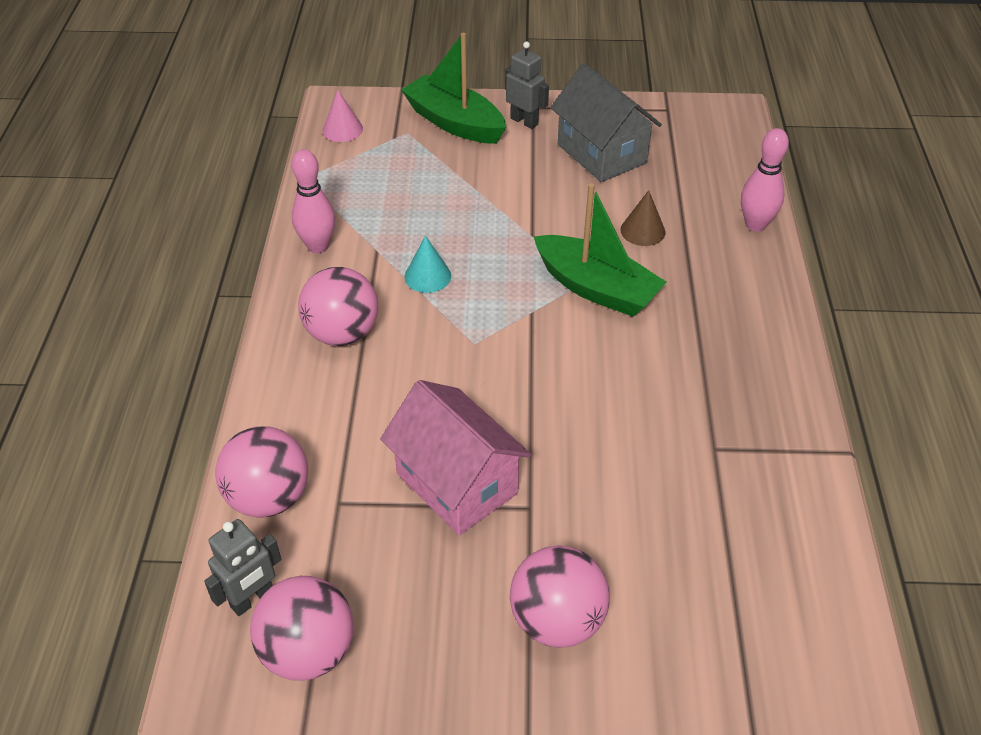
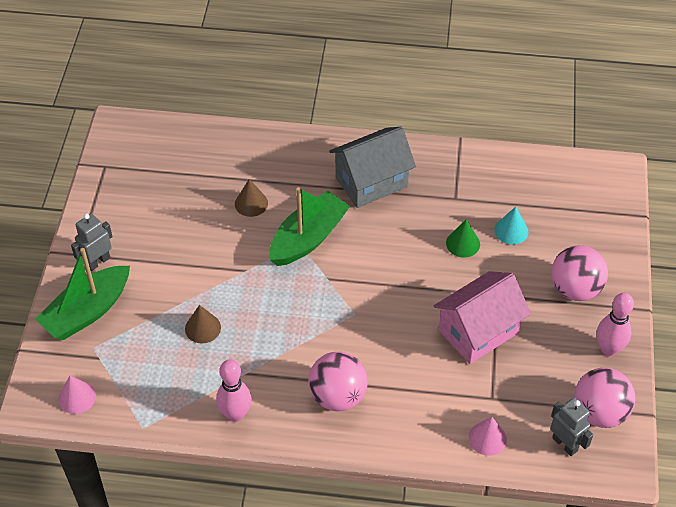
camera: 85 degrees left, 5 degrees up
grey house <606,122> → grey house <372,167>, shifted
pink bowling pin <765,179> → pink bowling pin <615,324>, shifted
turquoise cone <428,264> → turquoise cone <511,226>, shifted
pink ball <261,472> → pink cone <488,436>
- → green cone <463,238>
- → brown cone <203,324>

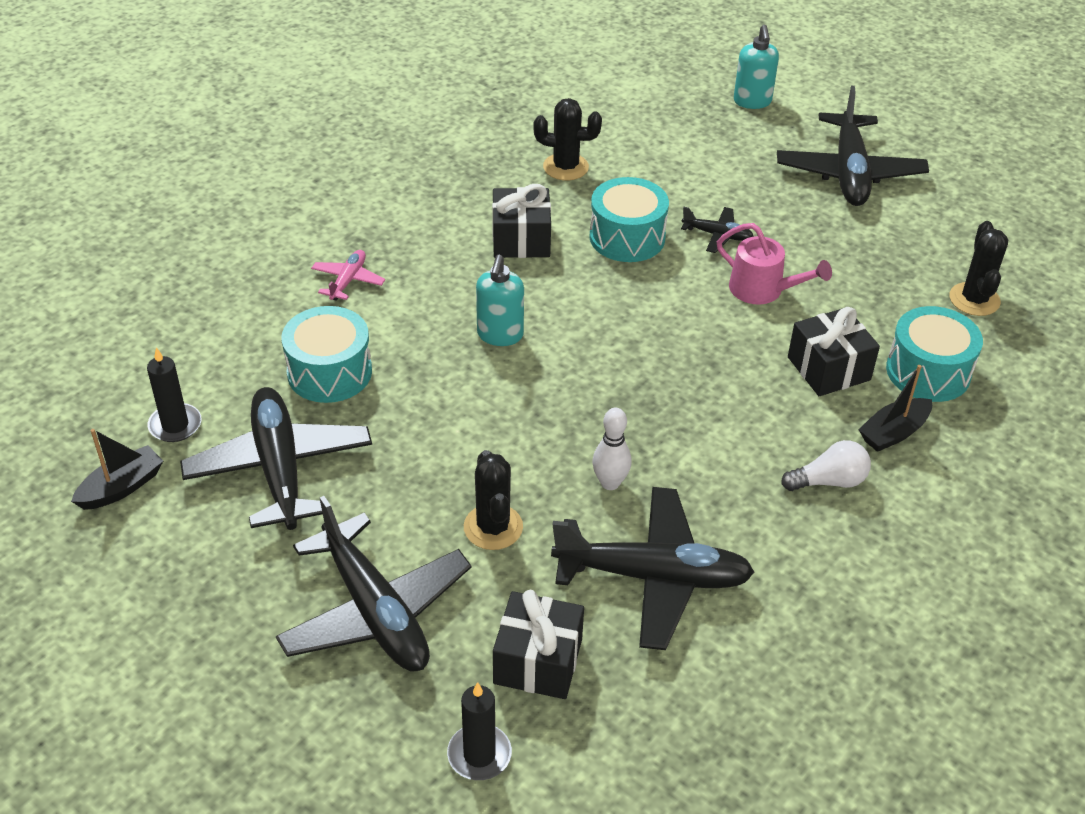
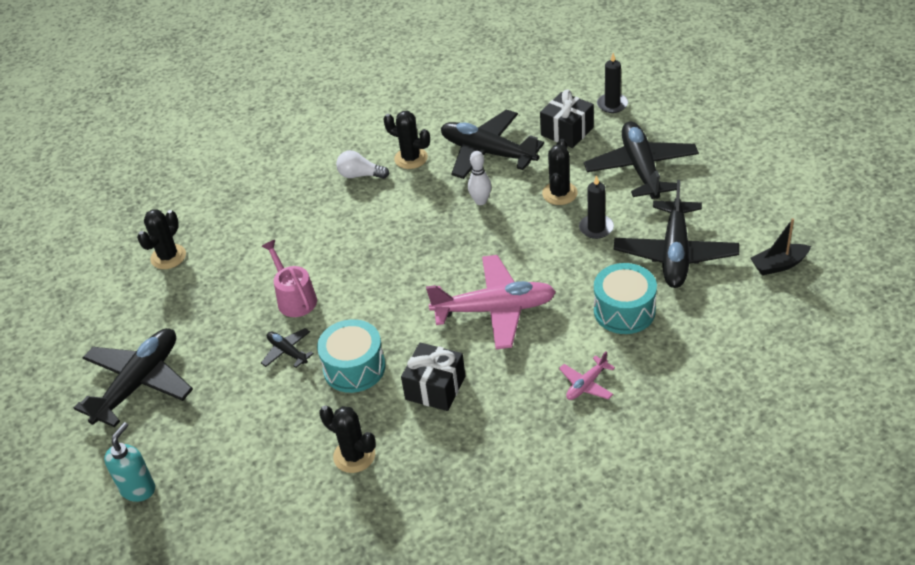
camera: 150 degrees left, 0 degrees up
turquoise soap dispenser <500,300> → pink plane <491,302>
turquoise drum <934,354> → -
black gift <834,351> → -
black candle <174,395> → black candle <596,207>, shifted
black boat <895,408> → -
- → black cactus <406,140>

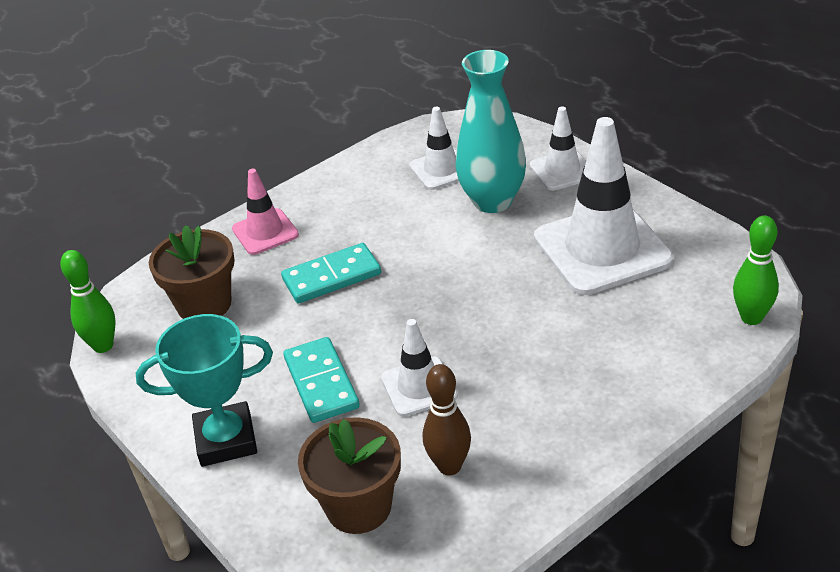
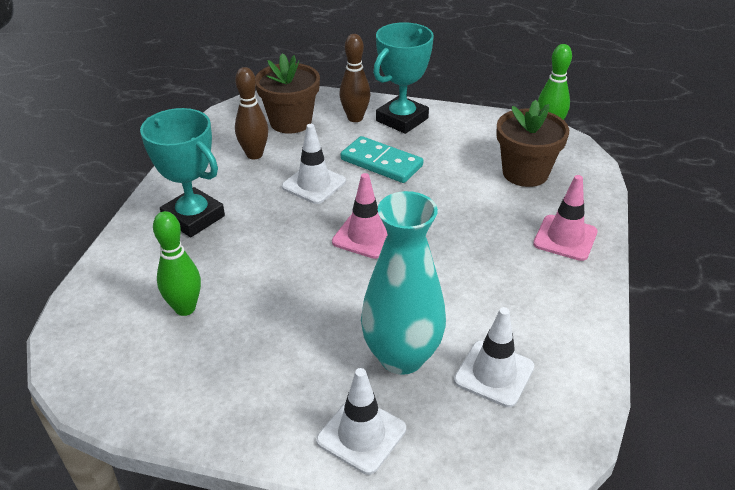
camera: 140 degrees right, 0 degrees up
white traffic cone <603,206> → -
green bowling pin <756,270> → green bowling pin <177,263>, shifted
turquoise domino <331,273> → -
- → brown bowling pin <354,78>
- → turquoise trophy <182,172>
- → pink traffic cone <359,216>

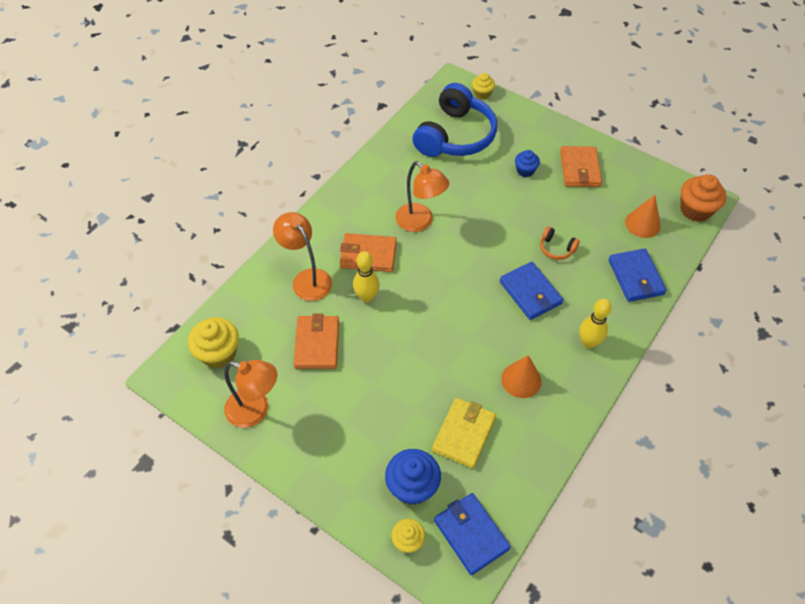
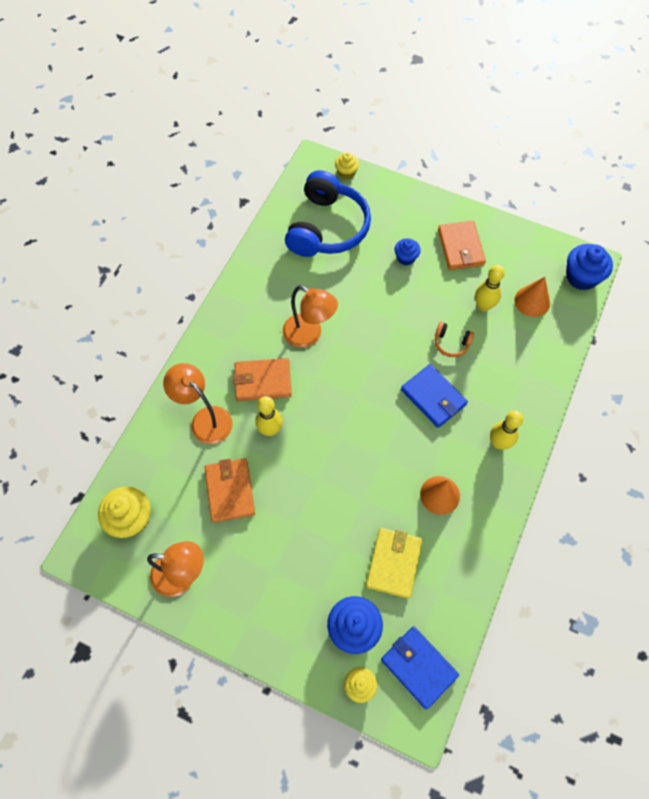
camera: 10 degrees left, 10 degrees up
orange cupcake <703,198> → blue cupcake <589,267>
blue wallet <637,275> → -
- → yellow bowling pin <490,288>

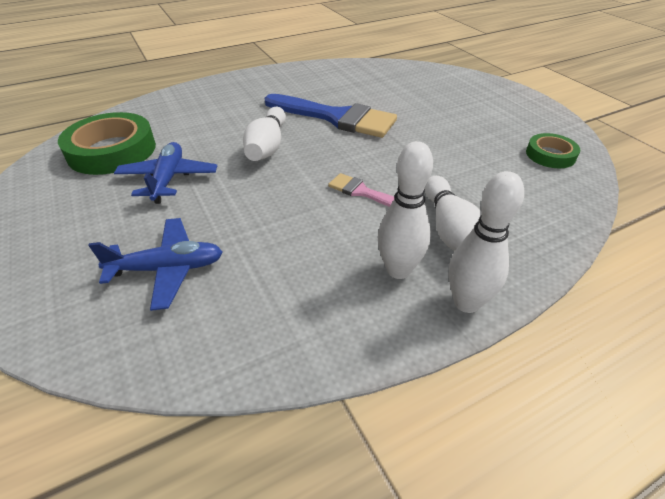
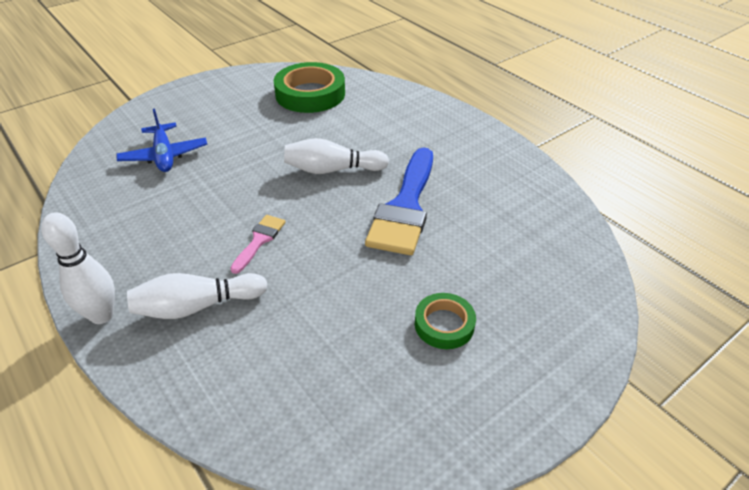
camera: 80 degrees right, 0 degrees up
green tape <553,150> → green tape <445,321>, shifted
white bowling pin <405,210> → -
blue plane <165,173> → -

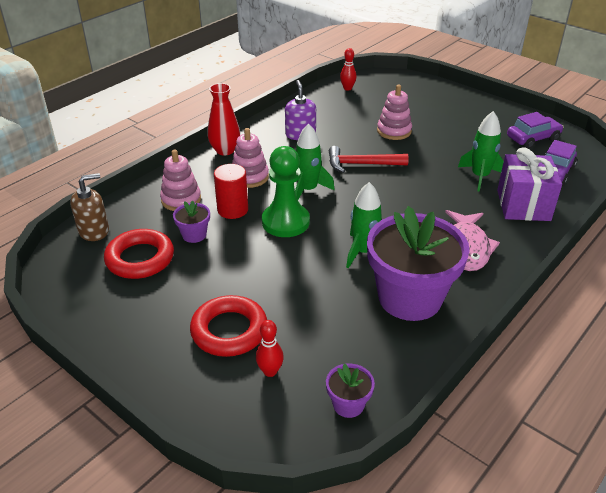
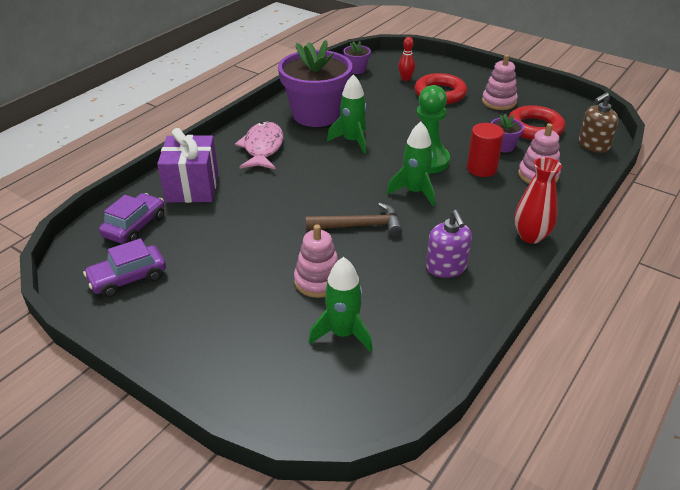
camera: 175 degrees right, 0 degrees up
red bowling pin <348,69> → -
green rocket <481,151> → green rocket <341,304>, shifted
pink stacking toy <250,158> → pink stacking toy <500,82>, shifted
red hammer <369,159> → brown hammer <354,220>

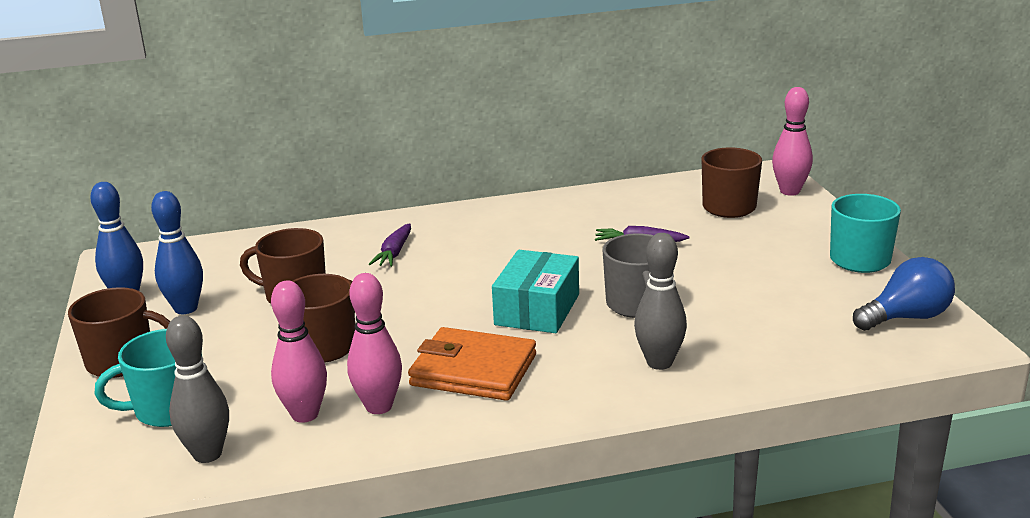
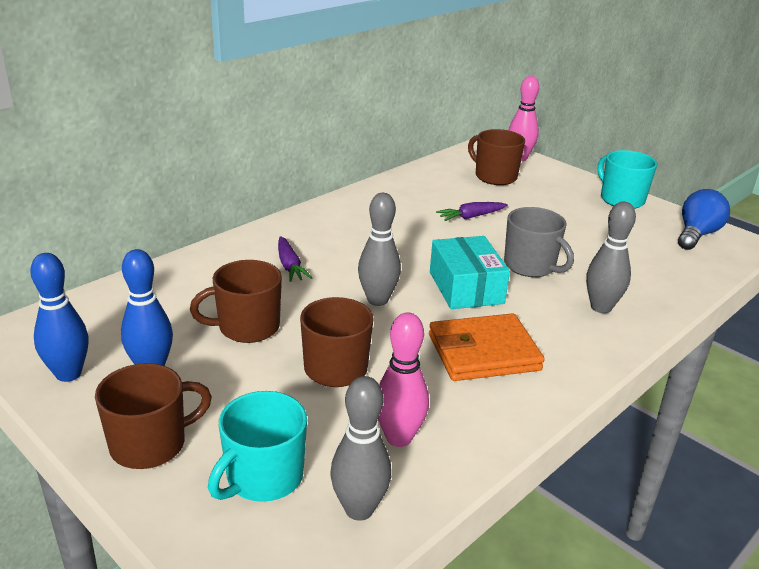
camera: 35 degrees left, 5 degrees up
pink bowling pin <374,343> → -
- → grey bowling pin <379,249>

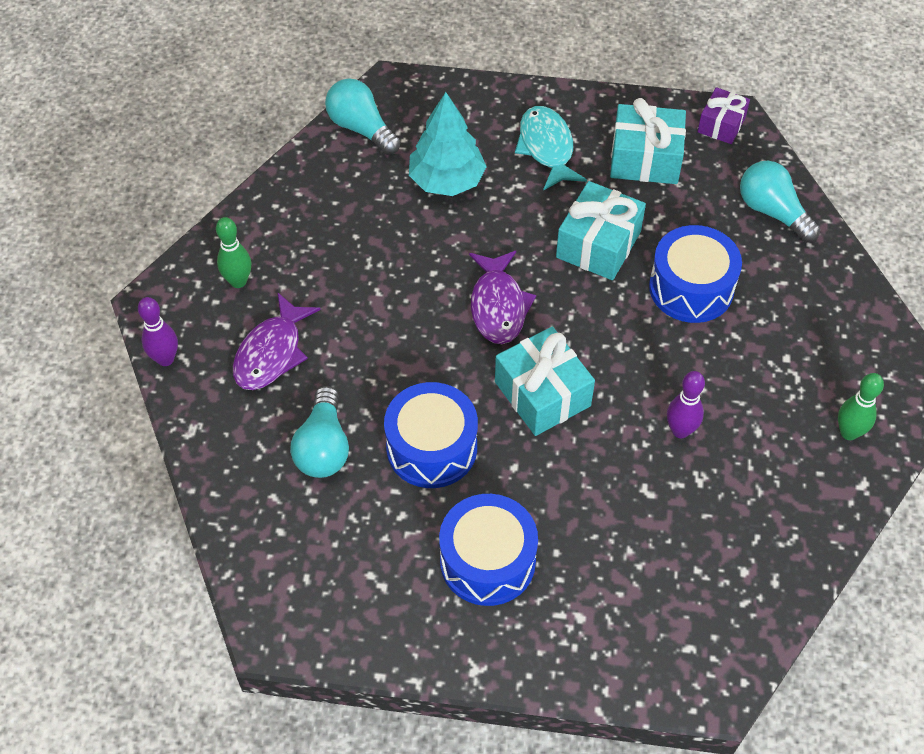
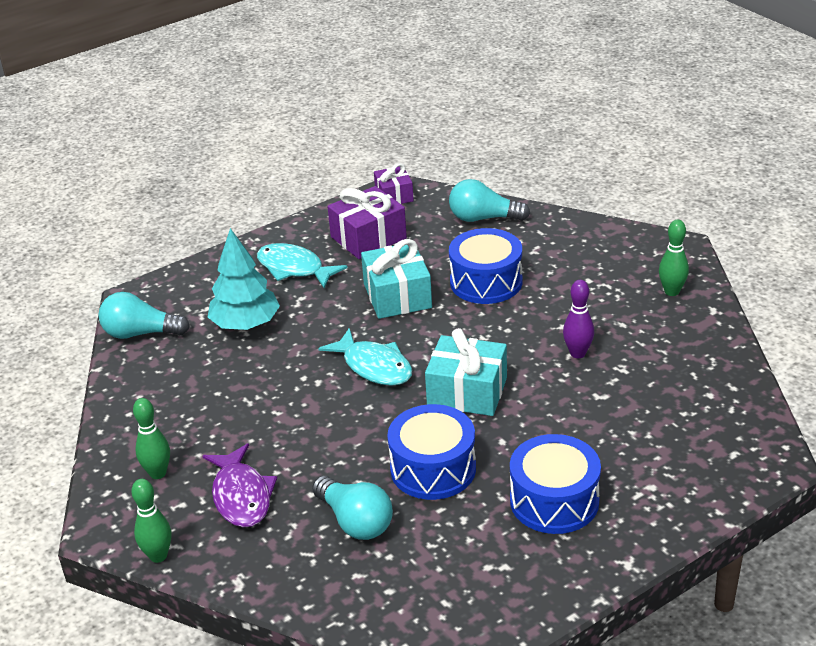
camera: 40 degrees left, 20 degrees down
turquoise gift <648,141> → purple gift <367,222>
purple fish <502,297> → turquoise fish <365,357>
purple bowling pin <158,331> → green bowling pin <151,521>

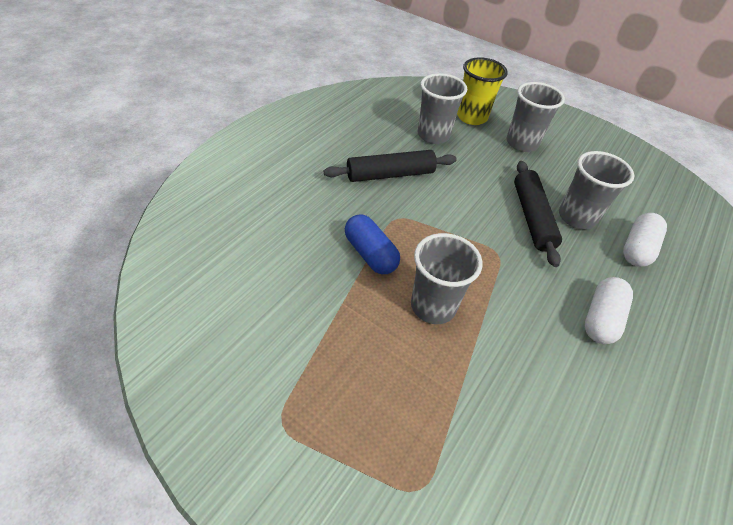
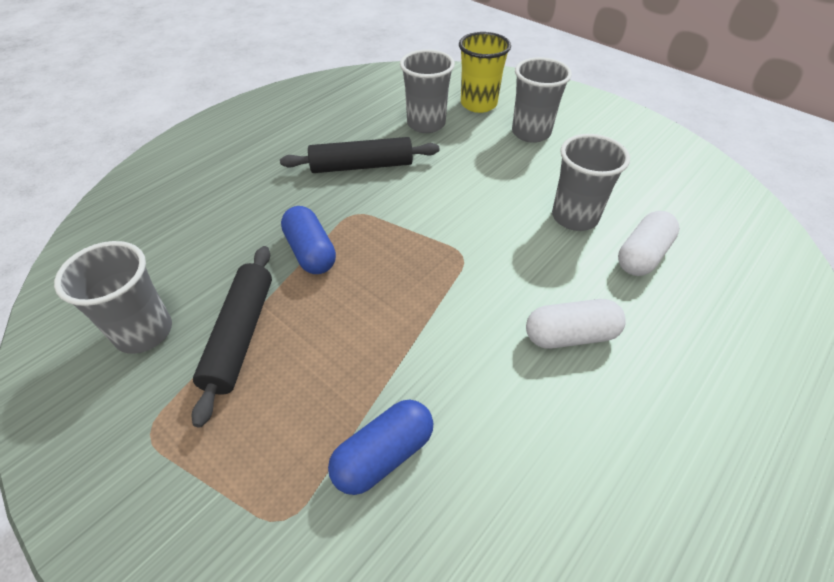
camera: 10 degrees right, 0 degrees up
black rolling pin <538,214> → black rolling pin <231,337>, shifted
grey cup <446,278> → grey cup <113,297>, shifted
white capsule <609,310> → white capsule <576,324>, 45 degrees clockwise
- → blue capsule <380,447>

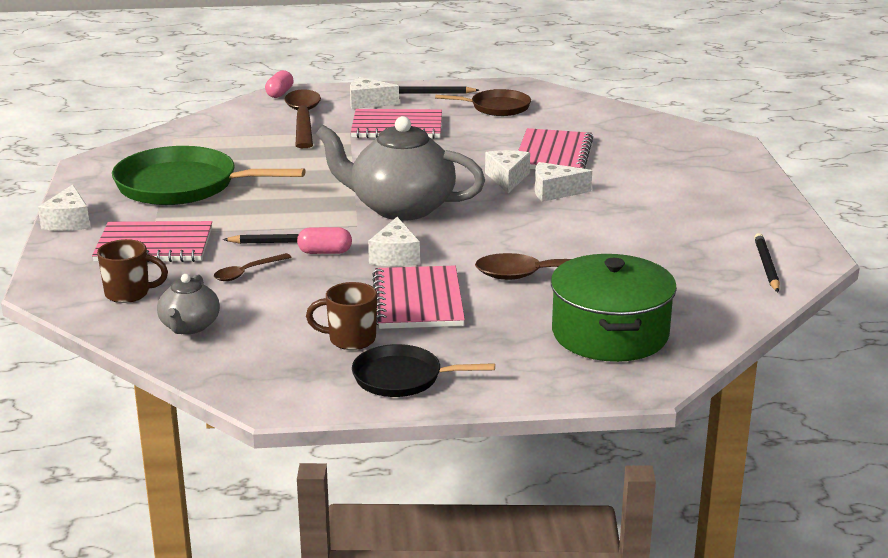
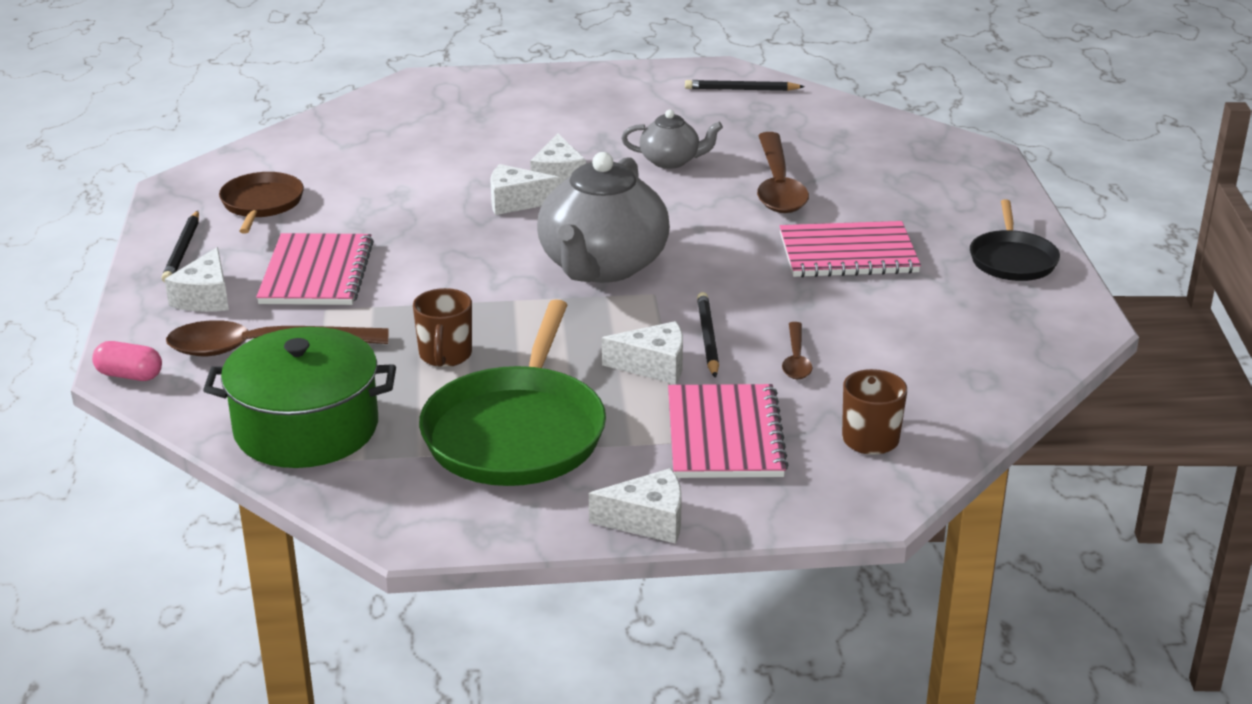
camera: 90 degrees left, 5 degrees up
pink notebook <555,148> → -
white cheese <394,241> → white cheese <642,352>, shifted
pink capsule <324,240> → -
brown spoon <253,267> → brown spoon <797,350>, 45 degrees clockwise
green pot <614,308> → green pot <299,397>, shifted
grey teapot <188,304> → grey teapot <672,139>, shifted
brown mug <341,316> → brown mug <442,327>, shifted

